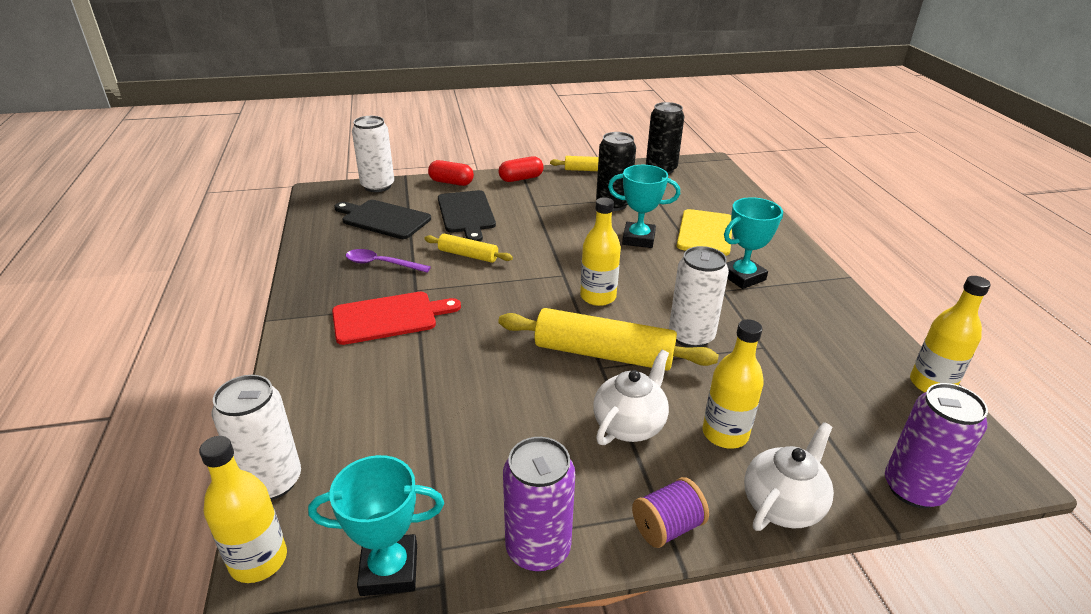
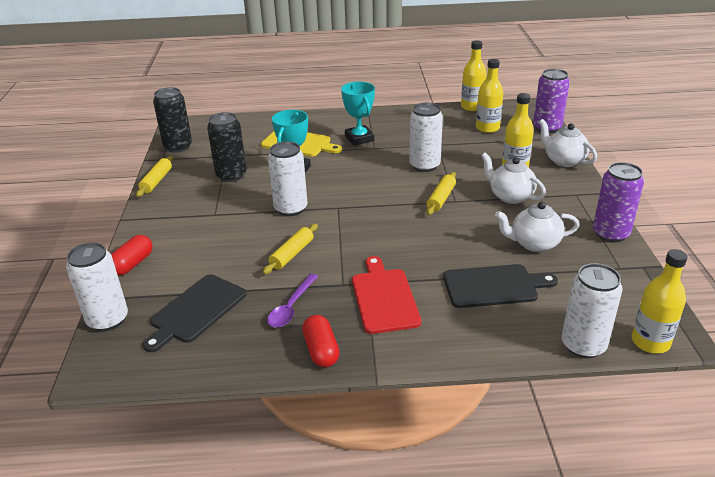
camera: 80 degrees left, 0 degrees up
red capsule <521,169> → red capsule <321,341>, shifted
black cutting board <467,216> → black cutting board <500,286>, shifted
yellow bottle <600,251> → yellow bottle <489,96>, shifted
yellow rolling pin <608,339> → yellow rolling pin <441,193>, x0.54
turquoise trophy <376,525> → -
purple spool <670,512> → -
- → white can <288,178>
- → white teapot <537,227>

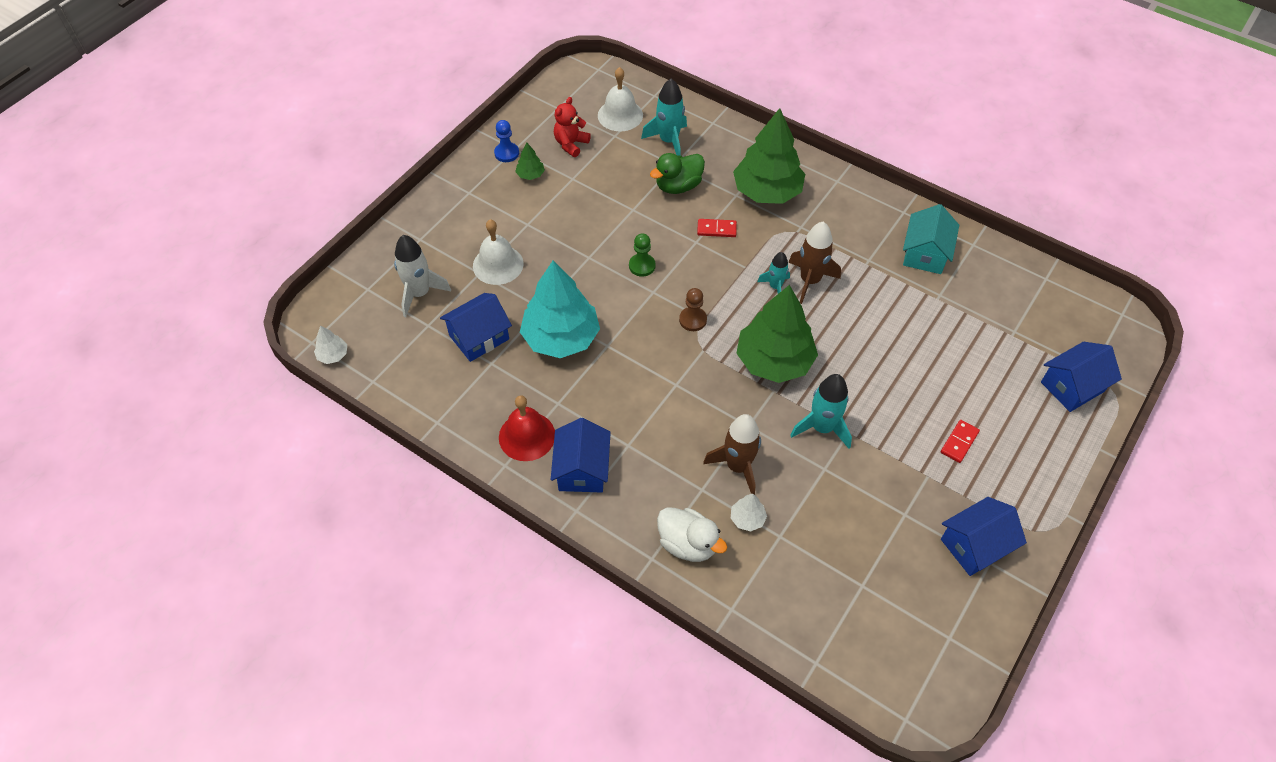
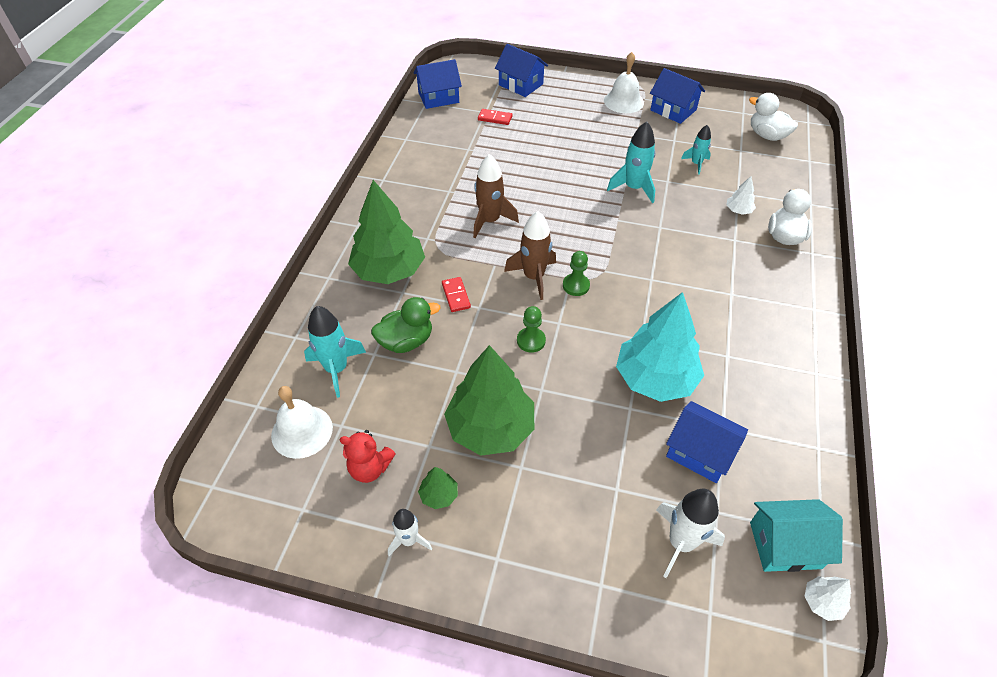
camera: 110 degrees left, 5 degrees down
blue pawn <506,141> → white rocket <410,532>
green duck <677,173> → green duck <405,325>, 60 degrees counterclockwise
turquoise house <931,239> → turquoise house <796,535>, shifted
white bell <498,252> → white bell <624,82>, shifted
turquoise rocket <773,273> → turquoise rocket <696,150>, shifted
green tree <777,334> → green tree <489,400>, shifted
brown pawn <693,309> → green pawn <576,273>
red bell <527,428> → -
brown rocket <732,454> → brown rocket <530,255>, shifted
blue house <581,455> → blue house <438,84>, shifted
red domino <960,441> → red domino <495,117>, shifted
- → white duck <773,117>

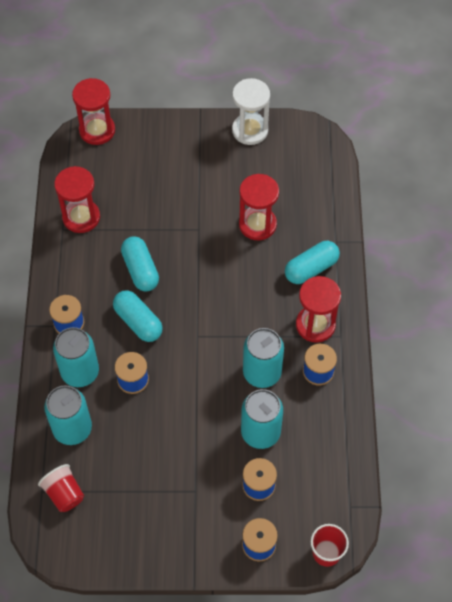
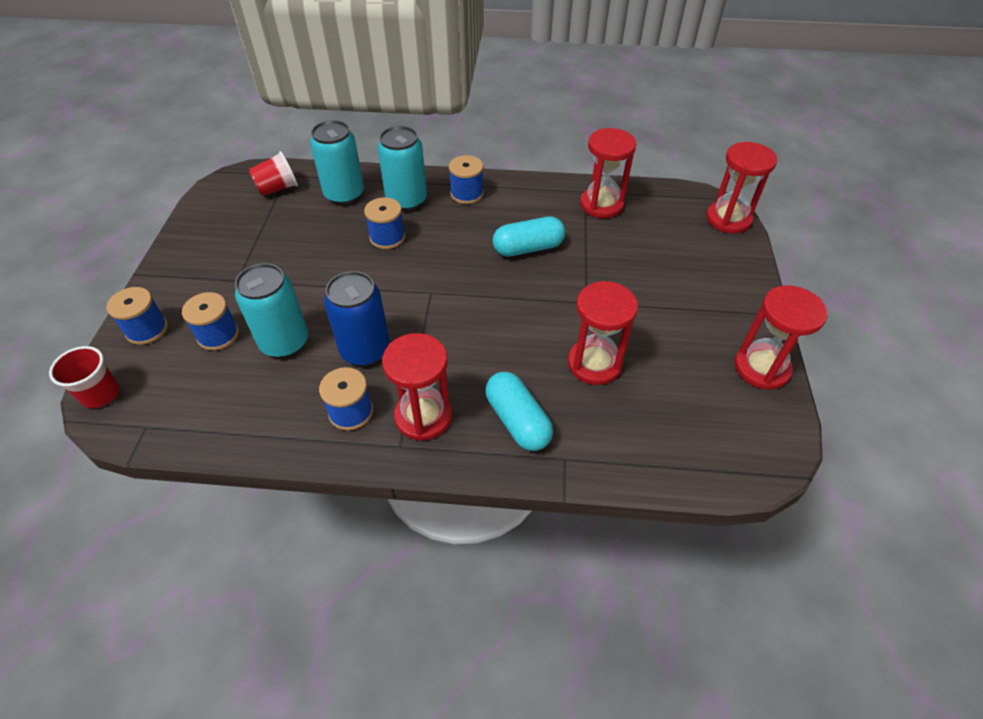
camera: 95 degrees right, 10 degrees down
white hourglass <251,111> → red hourglass <780,337>
turquoise capsule <138,316> → -
turquoise can <263,358> → blue can <357,318>

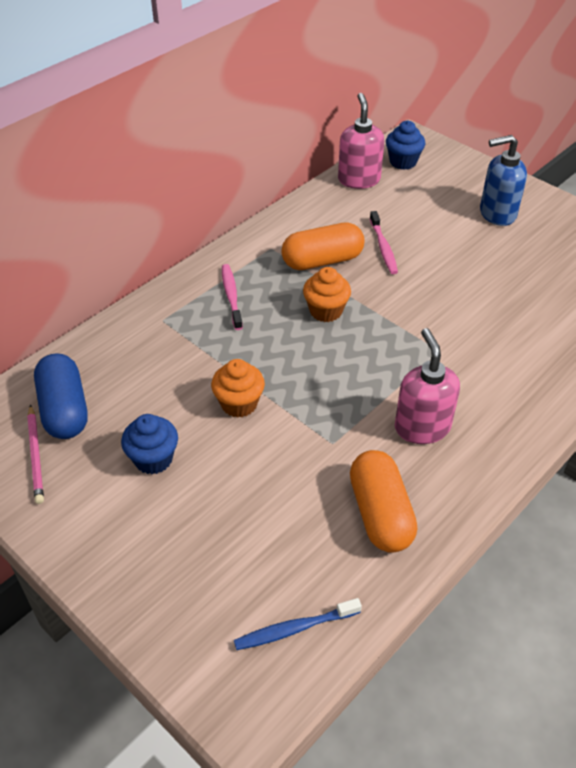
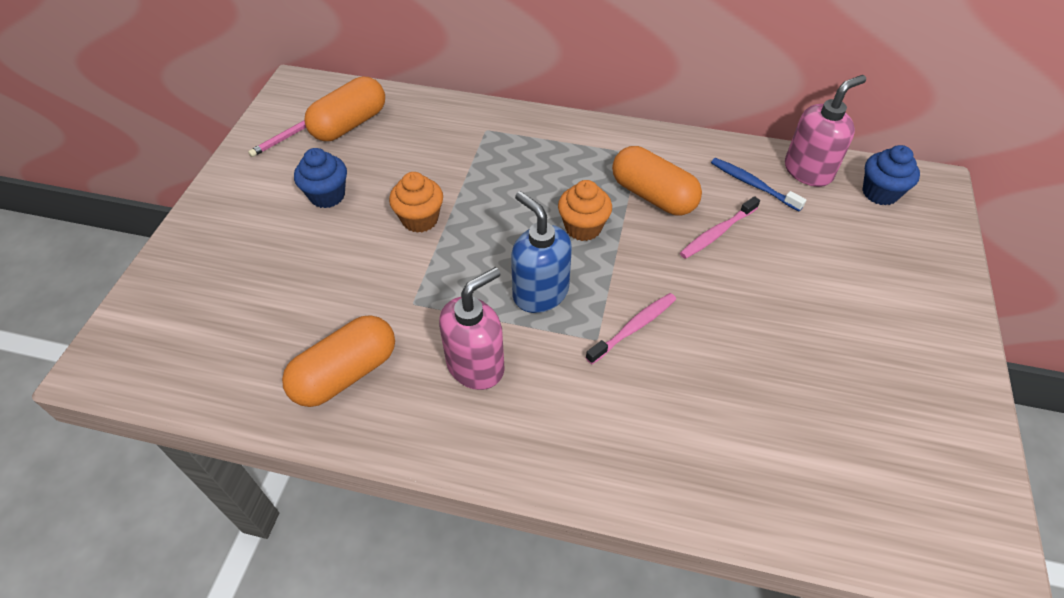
camera: 60 degrees right, 5 degrees up
blue soap dispenser <503,180> → blue soap dispenser <541,252>, shifted
pink toothbrush <232,297> → pink toothbrush <630,328>, shifted
blue capsule <61,396> → orange capsule <344,109>
blue toothbrush <298,624> → blue toothbrush <758,184>, shifted

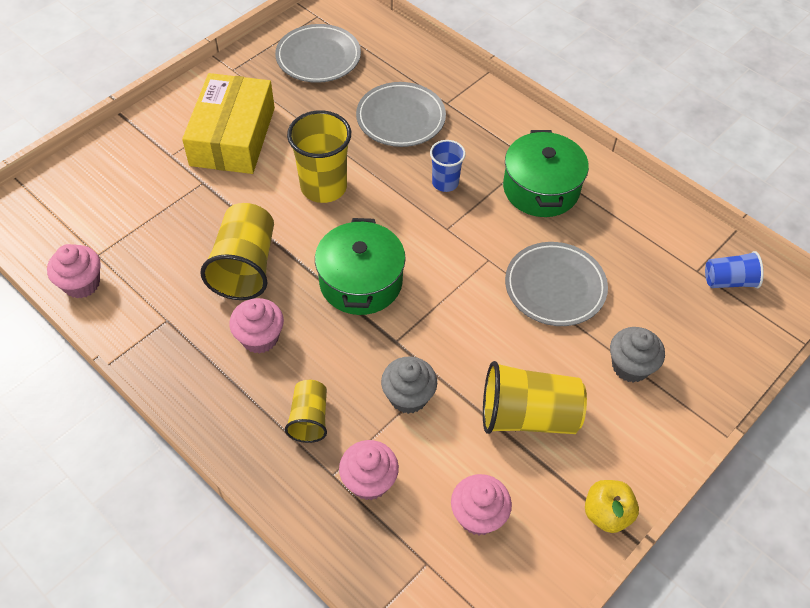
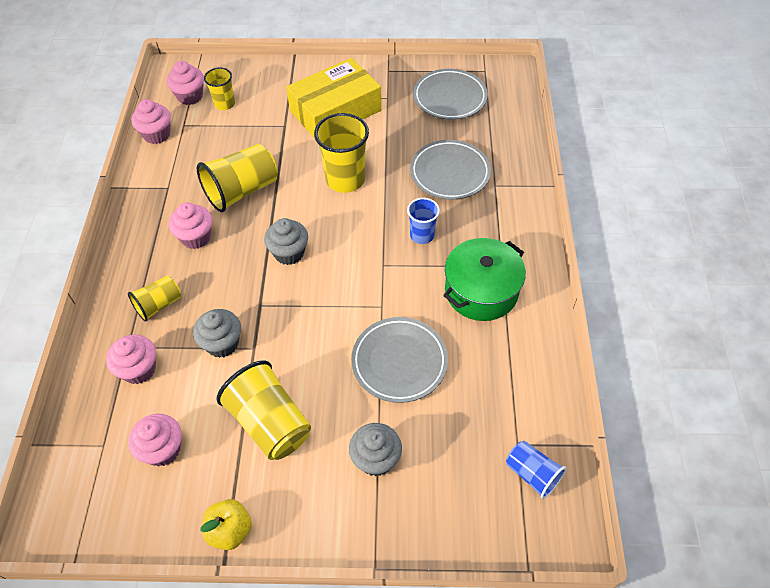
camera: 50 degrees right, 0 degrees up
green pot <360,266> → grey cupcake <286,241>
- → pink cupcake <185,83>
- → yellow cup <219,88>

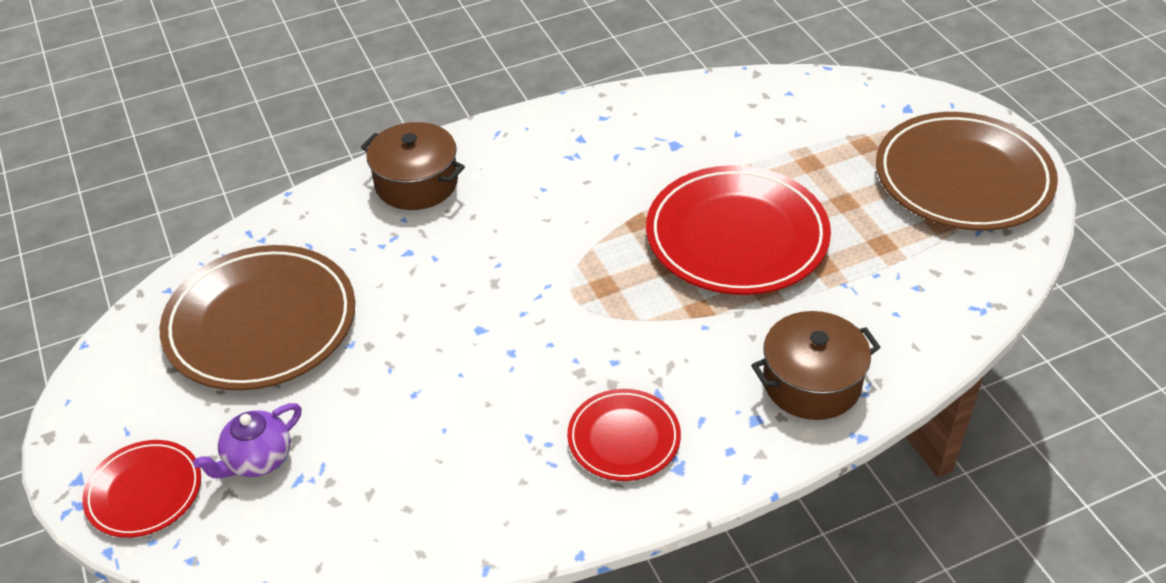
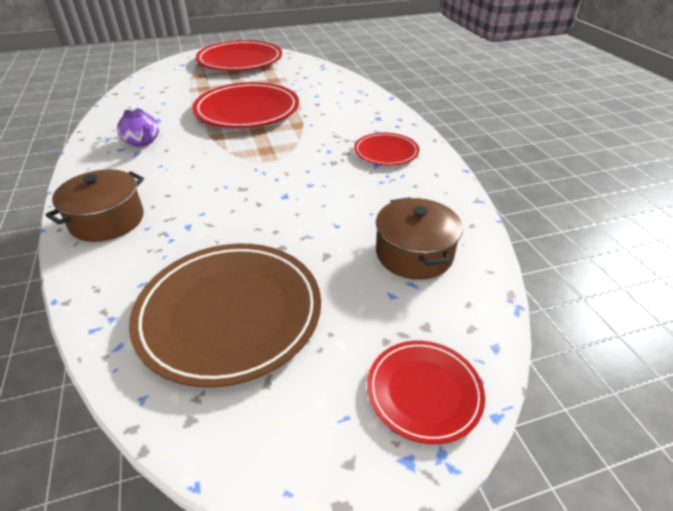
camera: 85 degrees left, 5 degrees down
brown plate <967,171> → red plate <239,55>
brown pot <816,365> → brown pot <419,238>, shifted
purple teapot <247,440> → purple teapot <138,126>, shifted

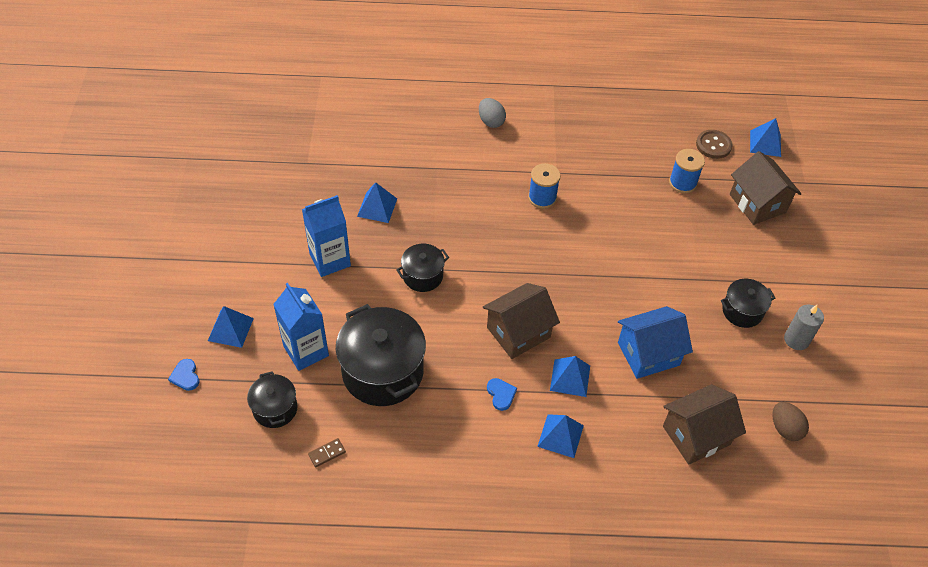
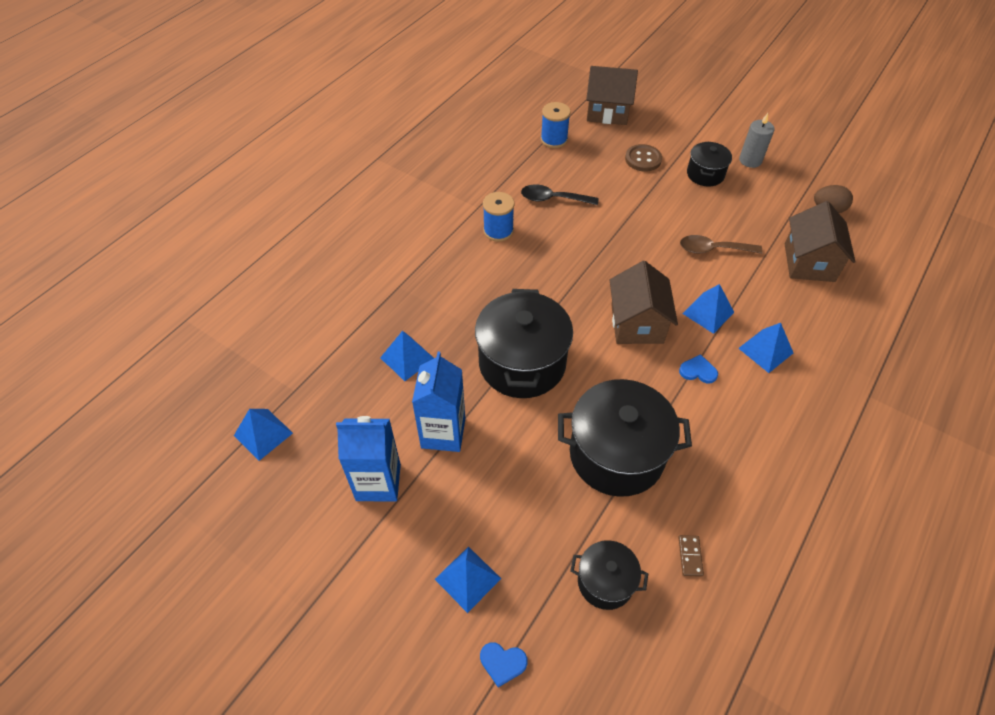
camera: 55 degrees left, 0 degrees up
grey egg <492,113> → -
blue pyramid <765,137> → blue pyramid <263,435>, shifted
brown button <714,144> → brown button <643,158>, shifted
black pot <422,268> → black pot <524,343>, x1.88
blue carton <301,327> → blue carton <368,458>, shifted
blue house <655,342> → brown spoon <721,244>
- → black spoon <559,194>

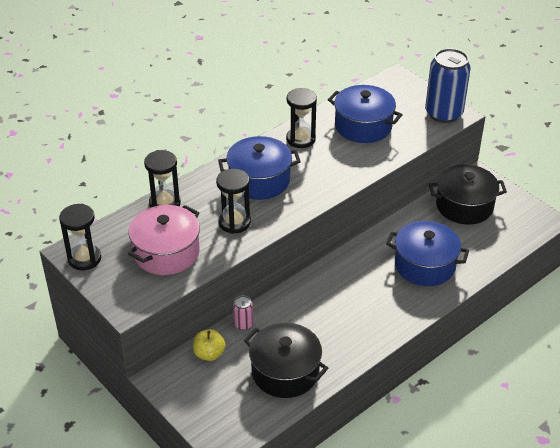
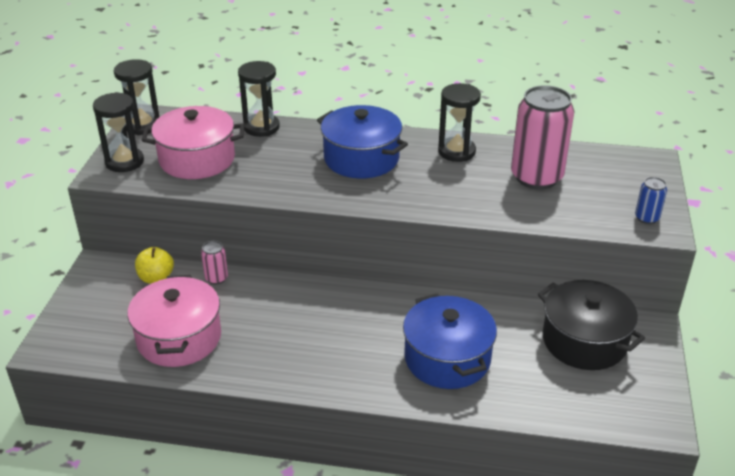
camera: 50 degrees right, 5 degrees down
blue can <448,85> → blue can <651,200>, x0.44
blue pot <365,114> → pink can <543,137>
black hourglass <233,201> → black hourglass <118,132>, shifted
black pot <286,360> → pink pot <174,321>

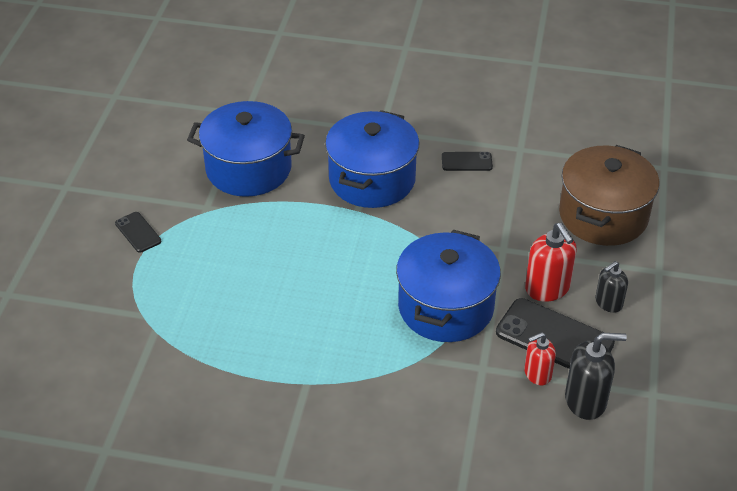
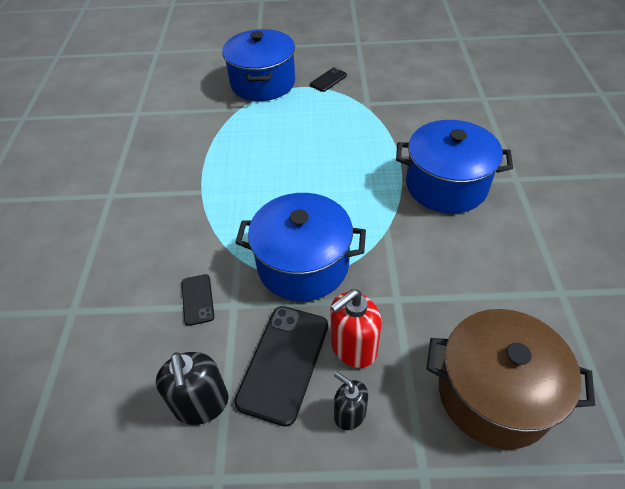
camera: 80 degrees right, 5 degrees up
blue pot <246,149> → blue pot <258,65>, shifted
black phone <467,161> → black phone <198,300>, shifted
red soap dispenser <540,358> → -

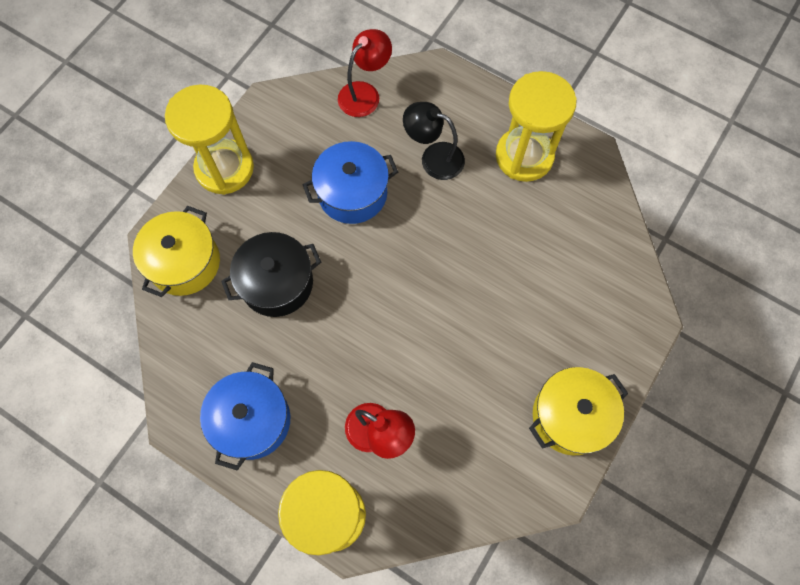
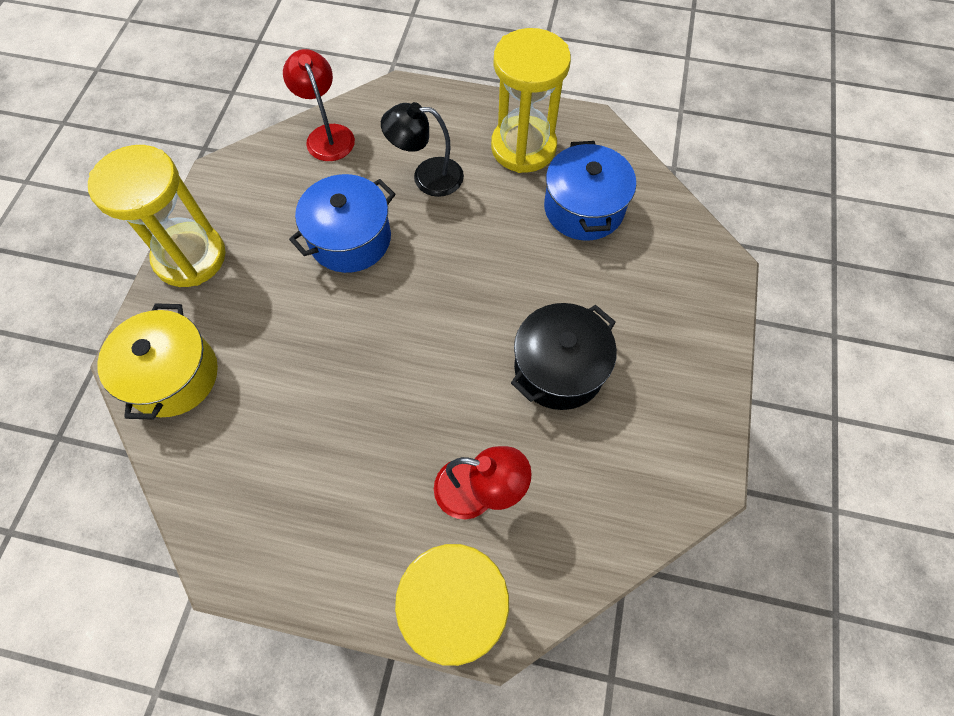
camera: 20 degrees left, 5 degrees down
red lamp <365,73> → red lamp <319,105>, 45 degrees counterclockwise
black pot <271,274> → black pot <564,356>, shifted
blue pot <245,416> → blue pot <590,191>, shifted
yellow pot <578,411> → -

